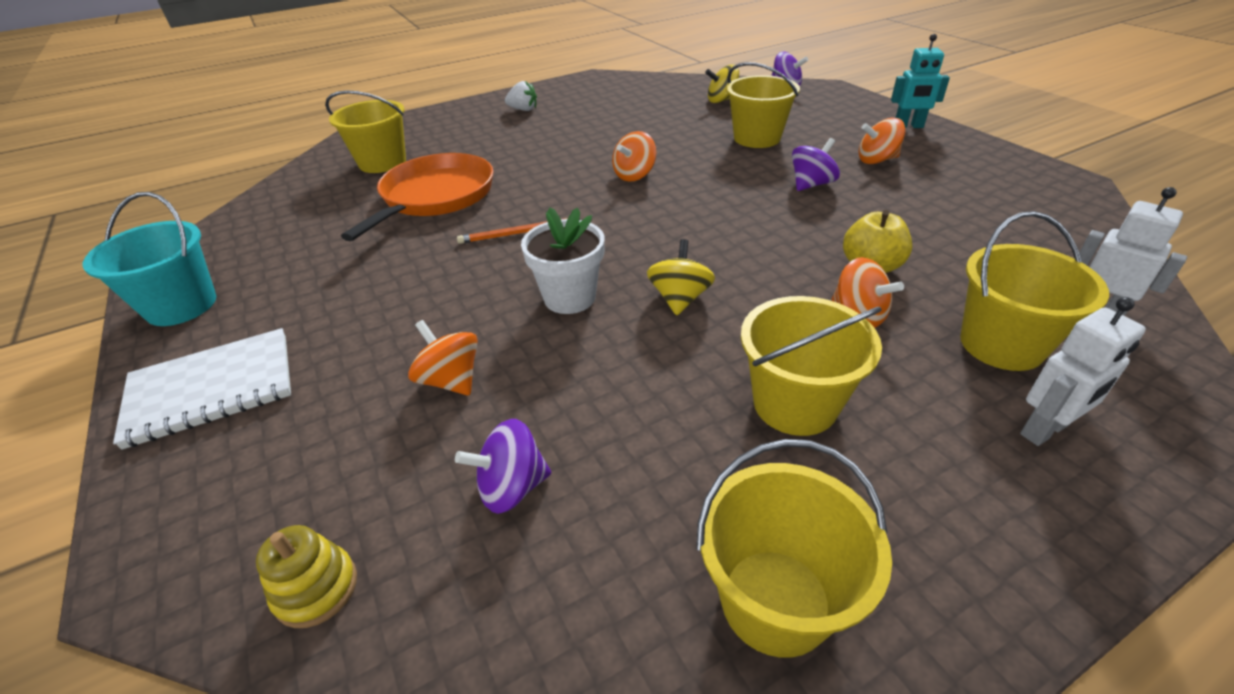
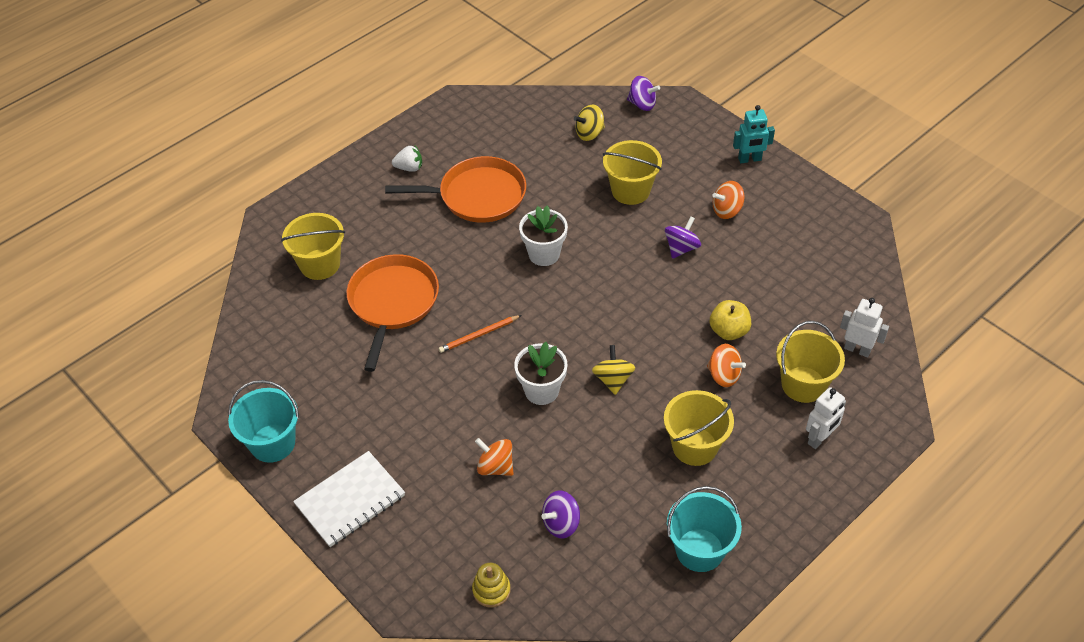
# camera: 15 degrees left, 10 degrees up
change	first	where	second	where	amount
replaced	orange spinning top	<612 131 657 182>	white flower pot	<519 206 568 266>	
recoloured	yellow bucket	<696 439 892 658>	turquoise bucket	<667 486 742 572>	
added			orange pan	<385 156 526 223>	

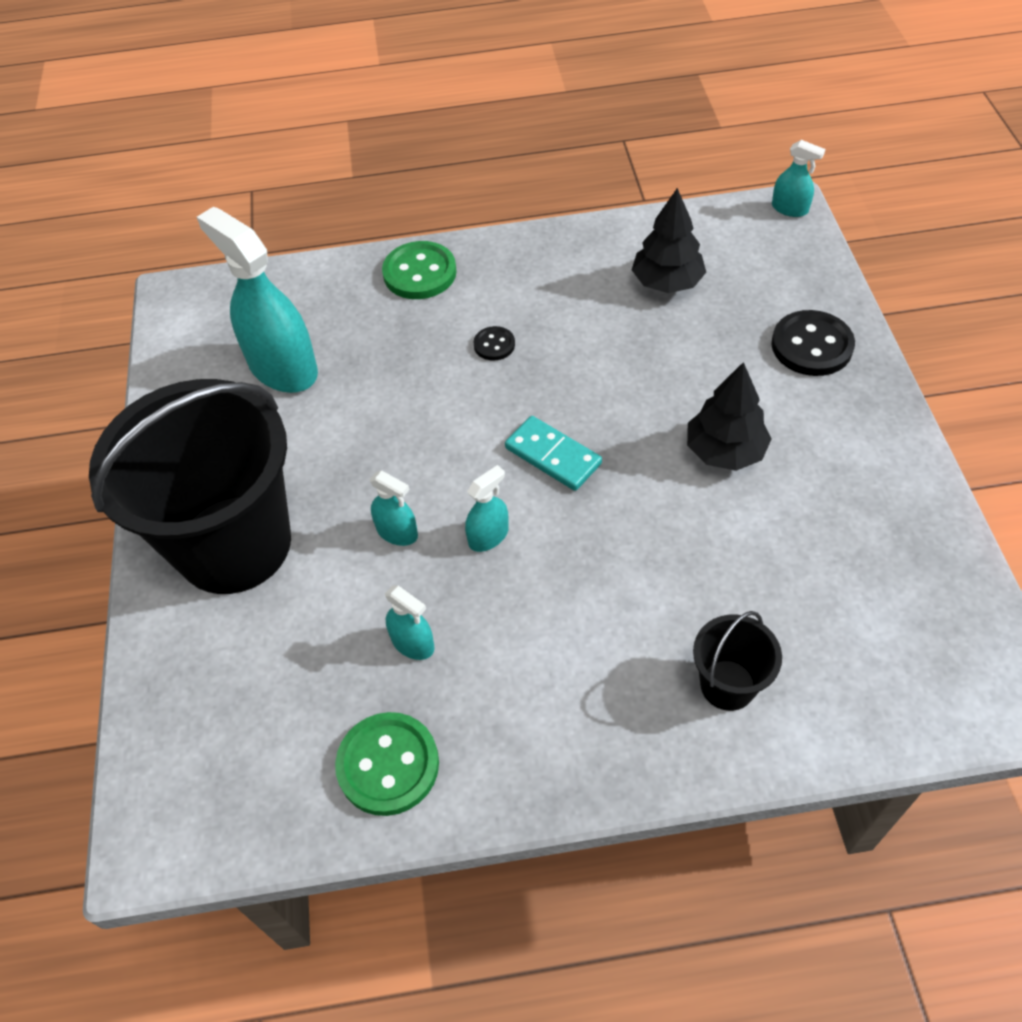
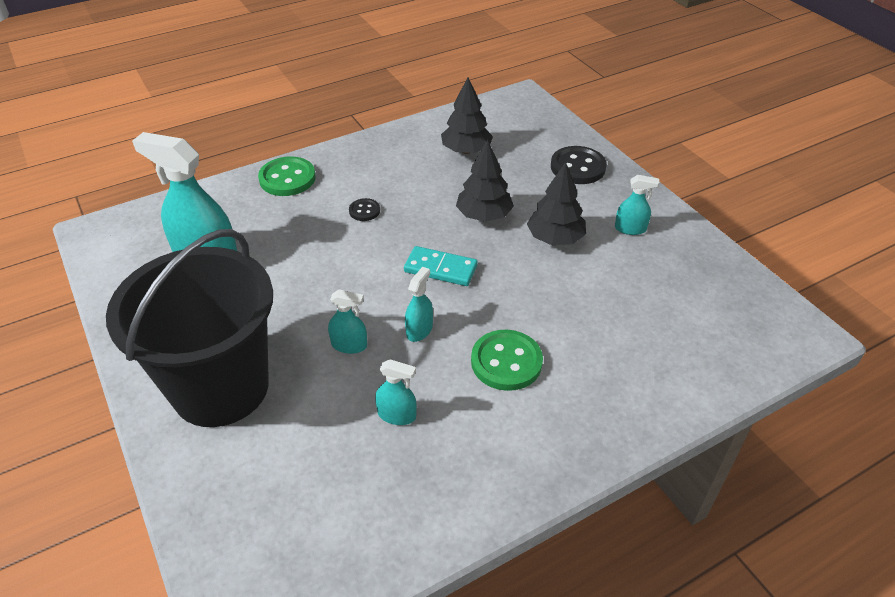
# camera: 25 degrees left, 10 degrees down
change	first	where	second	where	amount
moved	green button	<335 712 439 816>		<471 330 543 391>	
removed	black bucket	<693 611 782 711>			
moved	turquoise spray bottle	<772 140 825 217>		<615 175 659 235>	
added			black tree	<456 139 514 222>	

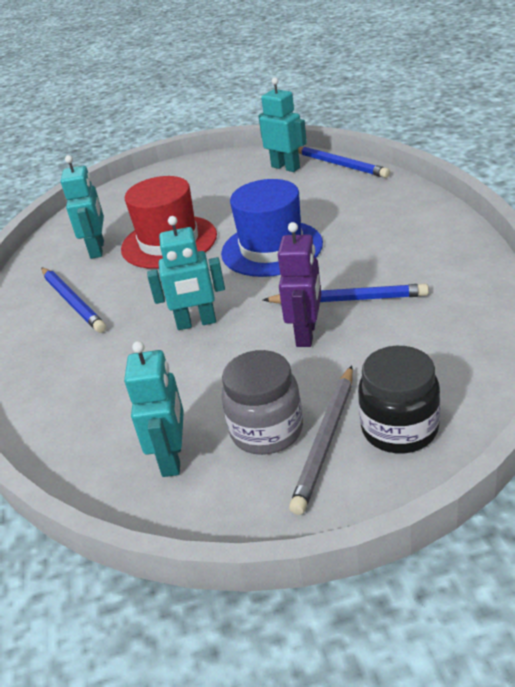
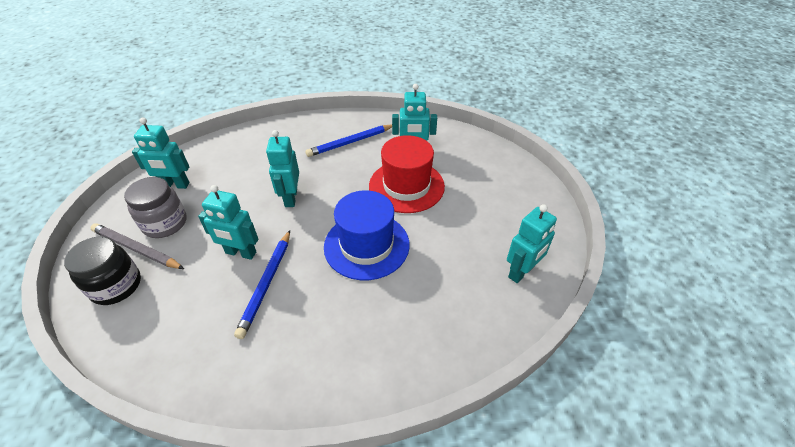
# camera: 90 degrees right, 10 degrees up
change	first	where	second	where	amount
recoloured	purple robot	<278 222 321 347>	turquoise robot	<198 185 258 260>	
removed	blue pencil	<298 147 390 178>			

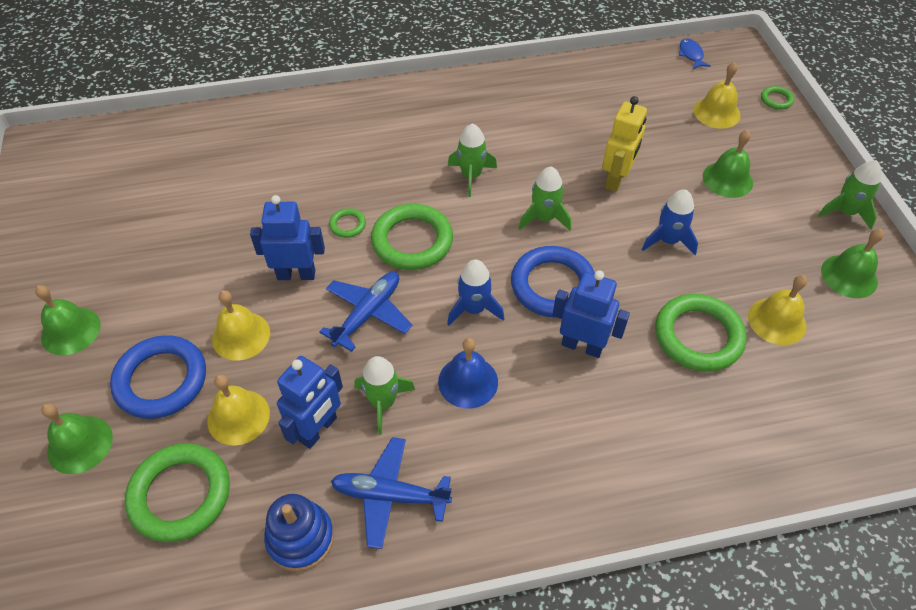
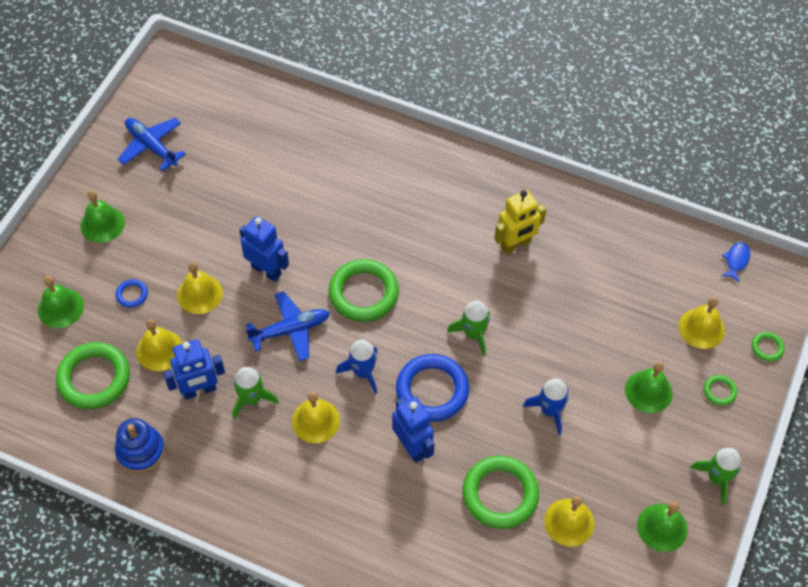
# camera: 35 degrees right, 5 degrees up
change	first	where	second	where	amount
resized	blue ring	<110 335 206 419>		<116 279 148 308>	x0.46
moved	green ring	<329 208 366 238>		<704 375 737 406>	
moved	blue plane	<331 437 452 549>		<117 118 186 171>	
recoloured	blue bell	<438 338 498 409>	yellow bell	<292 392 340 443>	
removed	green rocket	<448 123 497 197>			
moved	yellow robot	<602 96 647 192>		<494 190 546 254>	

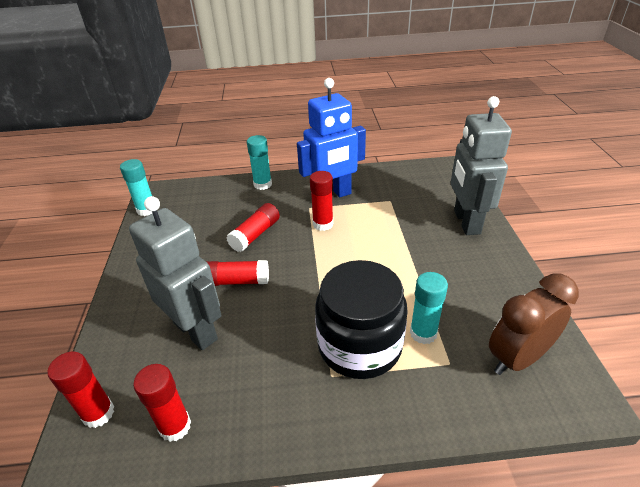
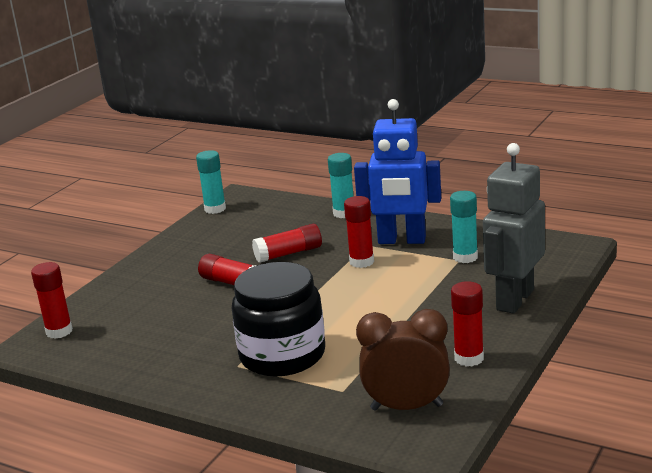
# camera: 35 degrees right, 15 degrees down
change	first	where	second	where	amount
removed	grey robot	<129 196 222 350>			
moved	red glue stick	<133 364 191 442>		<451 281 484 367>	
moved	turquoise glue stick	<410 272 448 344>		<450 191 478 263>	

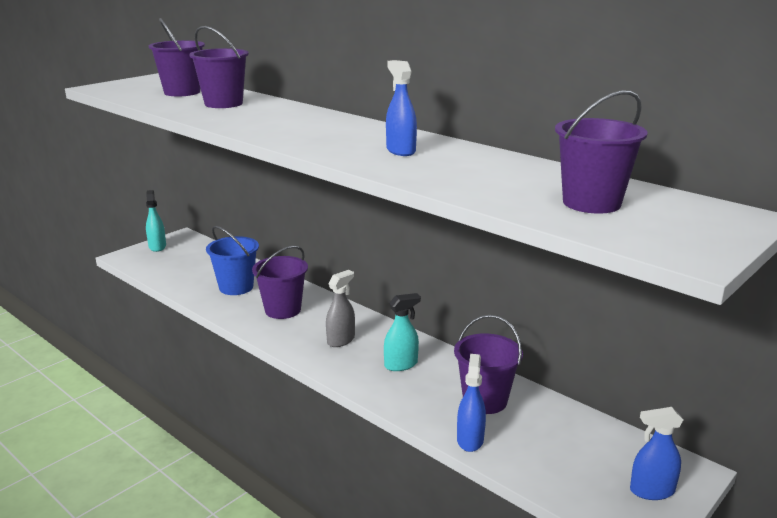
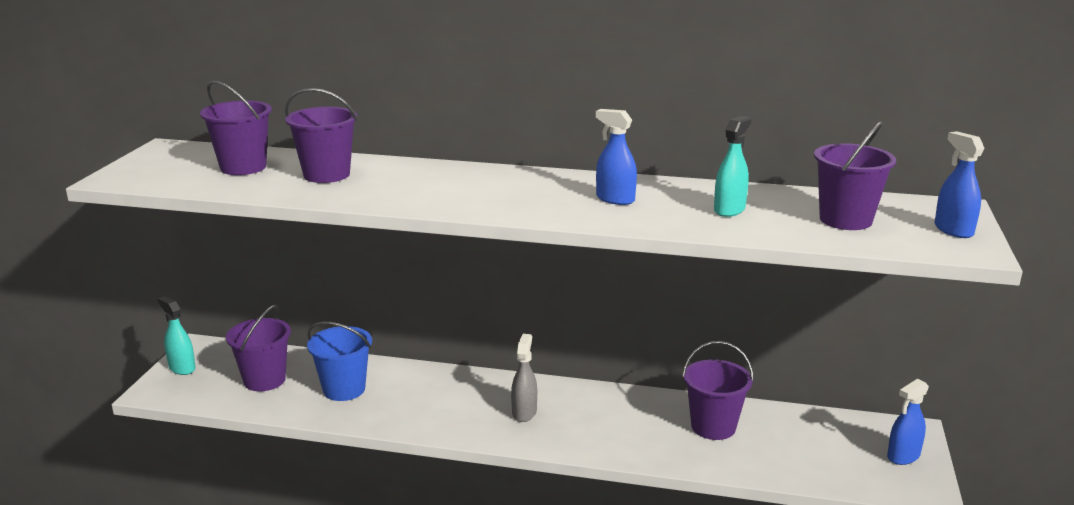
# camera: 30 degrees left, 0 degrees up
change	first	where	second	where	amount
moved	purple bucket	<252 246 308 319>		<226 305 291 391>	
moved	turquoise spray bottle	<384 293 421 371>		<714 116 751 217>	
moved	blue spray bottle	<457 354 486 452>		<935 131 985 238>	

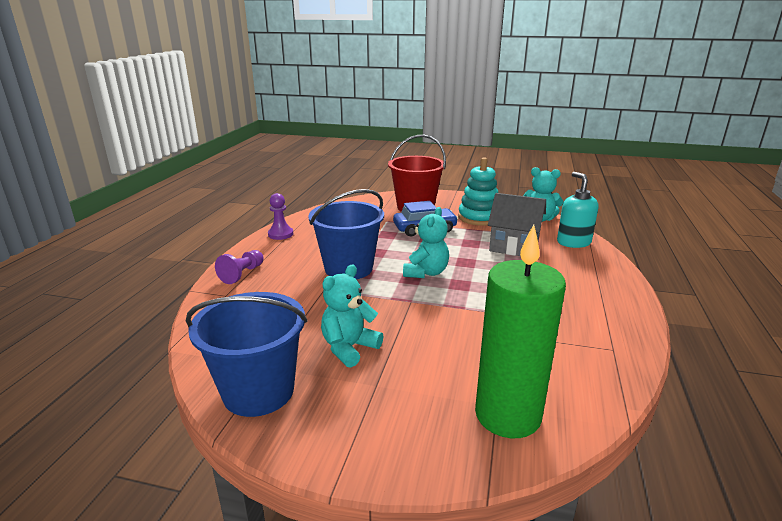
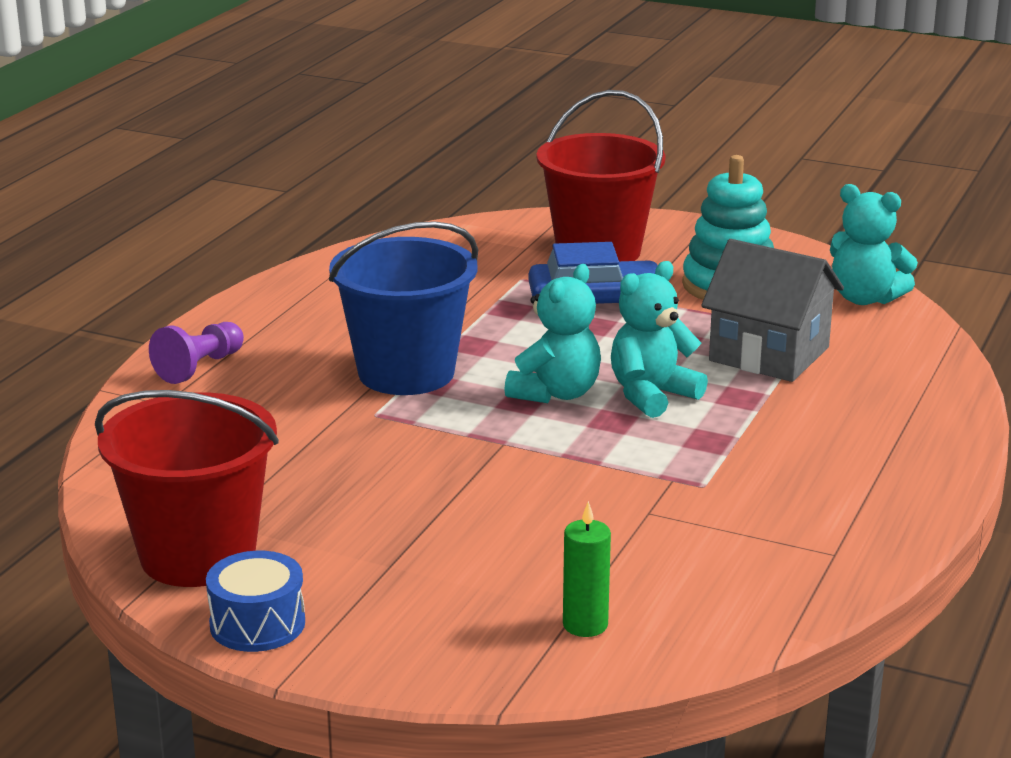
# camera: 10 degrees right, 0 degrees up
change	first	where	second	where	amount
recoloured	blue bucket	<186 292 307 417>	red bucket	<95 390 279 587>	
removed	purple pawn	<268 193 293 240>			
moved	turquoise teddy bear	<321 265 384 368>		<611 261 708 418>	
resized	green candle	<475 225 566 438>		<563 501 611 637>	x0.42
removed	turquoise soap dispenser	<557 172 598 248>			
added			blue drum	<206 551 305 652>	

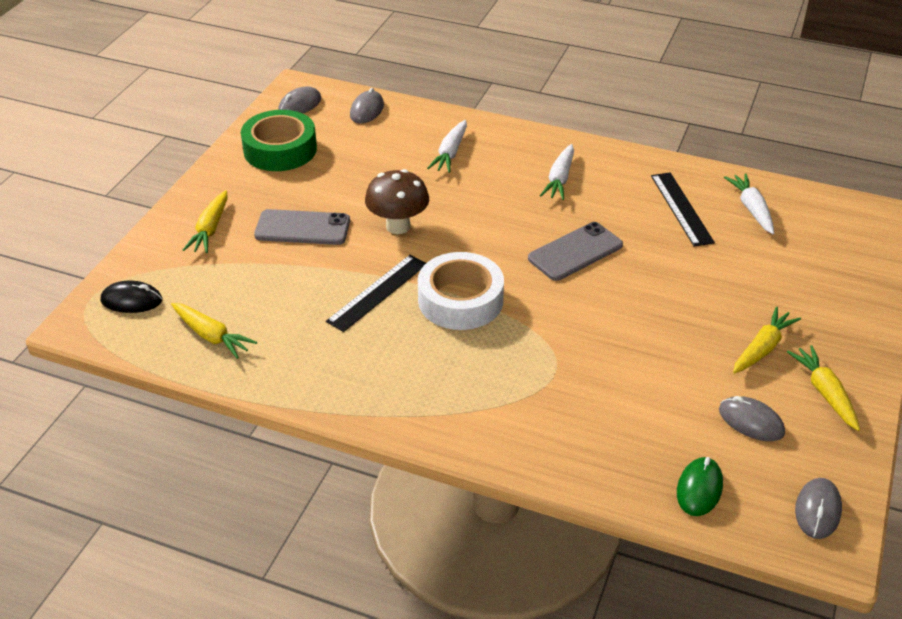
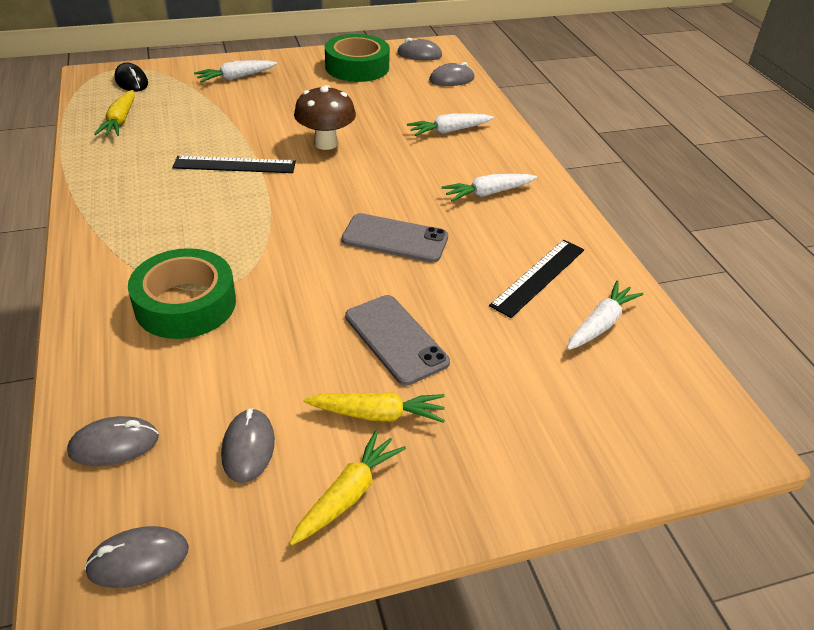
# camera: 50 degrees right, 0 degrees up
change	first	where	second	where	amount
recoloured	yellow carrot	<183 190 228 253>	white carrot	<194 60 277 82>	
moved	grey phone	<254 209 350 245>		<345 295 450 386>	
removed	white tape	<418 252 504 330>			
recoloured	green mouse	<677 457 723 516>	grey mouse	<67 416 159 466>	
added			green tape	<128 248 236 339>	

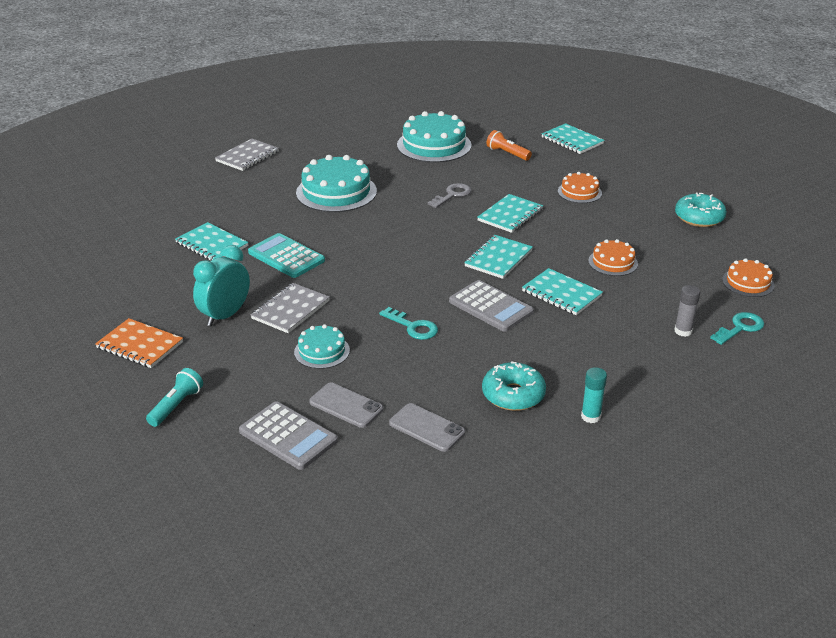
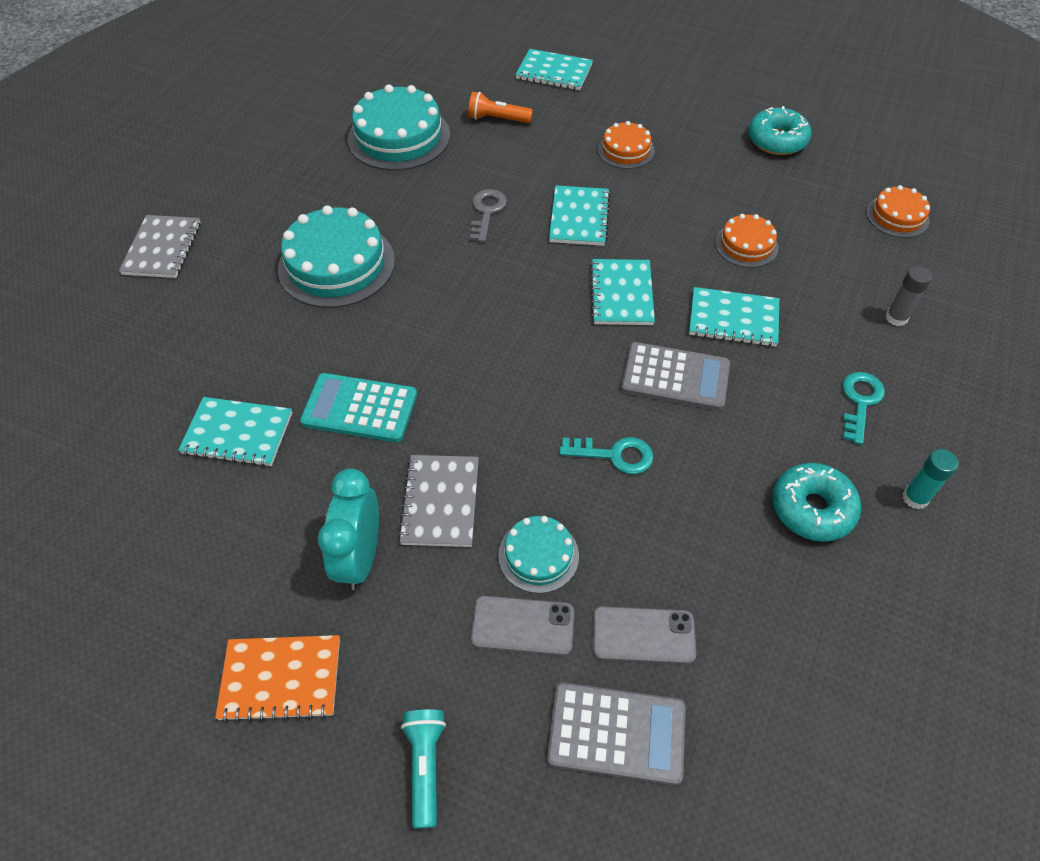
# camera: 30 degrees left, 20 degrees up
change	first	where	second	where	amount
moved	grey phone	<389 403 465 452>		<471 596 574 656>	
moved	turquoise key	<710 312 764 345>		<842 372 885 445>	

